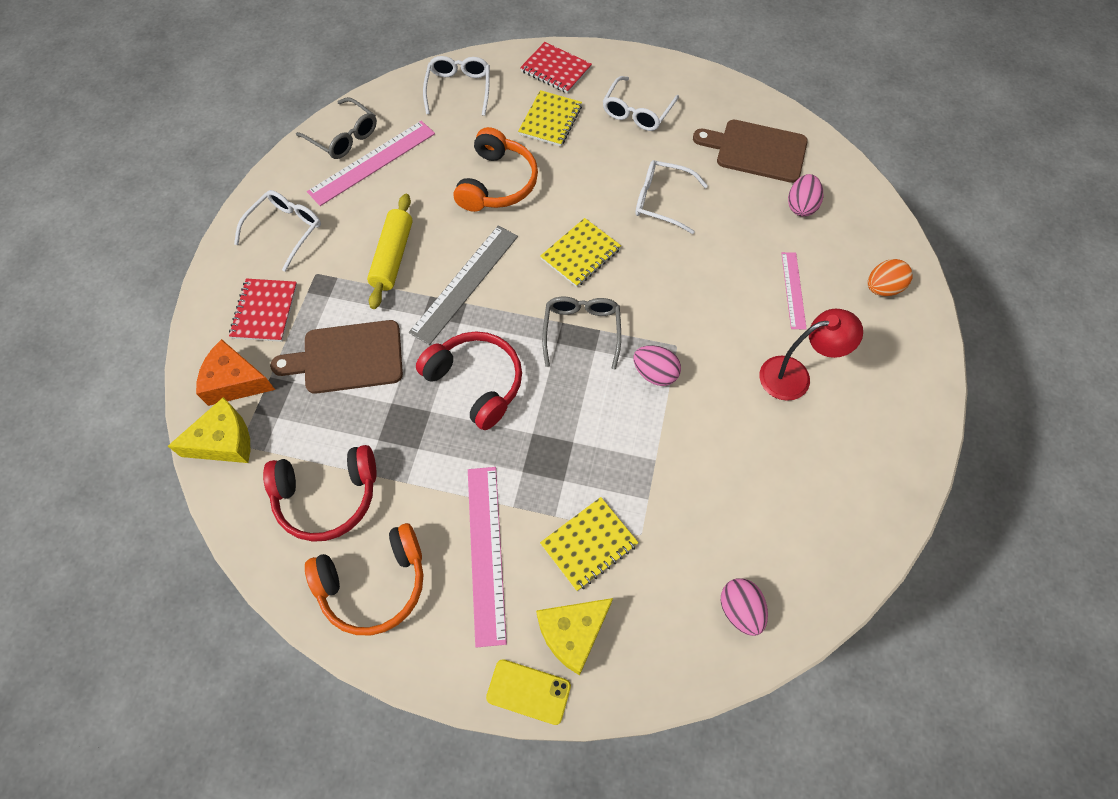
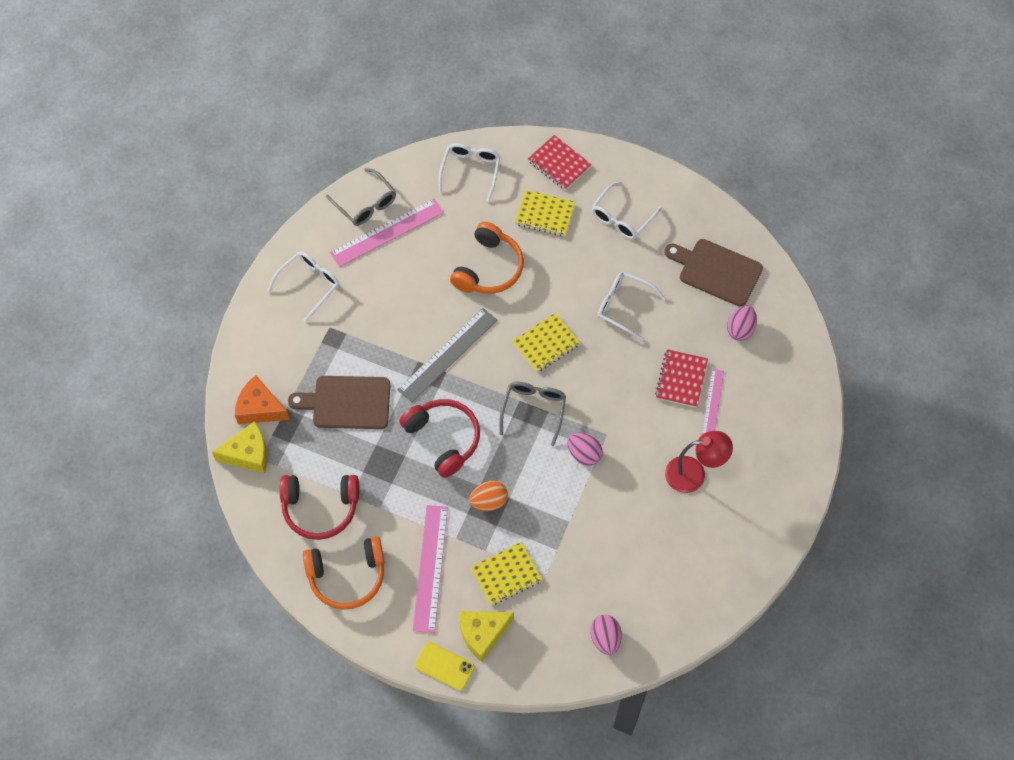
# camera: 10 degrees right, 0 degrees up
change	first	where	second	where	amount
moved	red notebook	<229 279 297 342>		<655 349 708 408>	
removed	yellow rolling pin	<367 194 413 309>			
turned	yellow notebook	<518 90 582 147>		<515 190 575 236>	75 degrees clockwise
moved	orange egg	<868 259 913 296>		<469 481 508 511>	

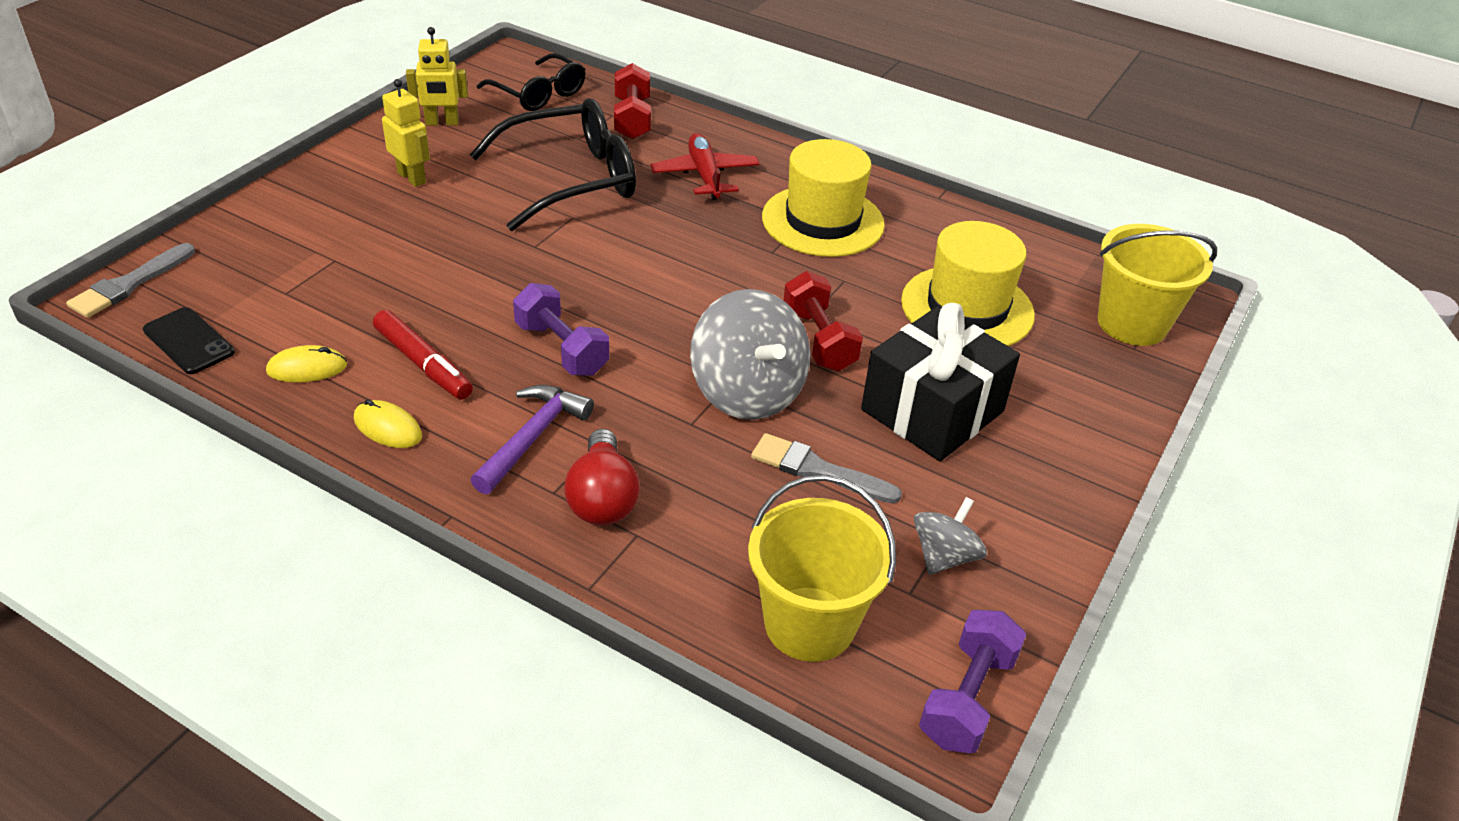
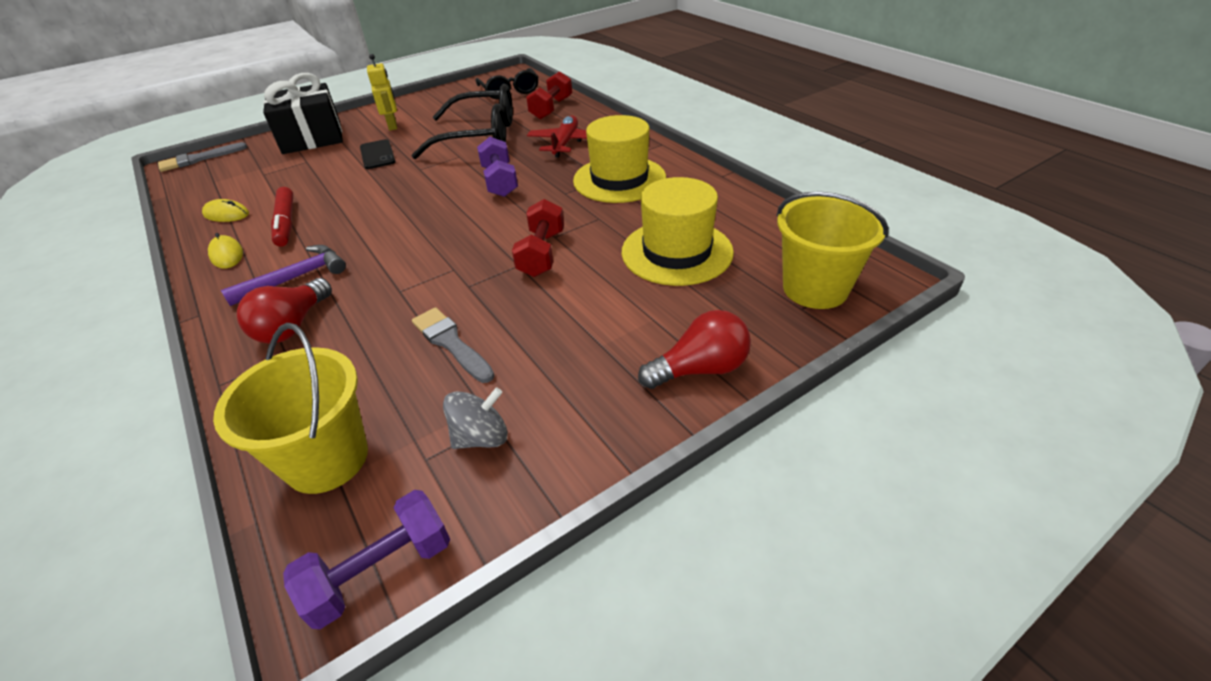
# camera: 30 degrees right, 0 degrees up
change	first	where	second	where	amount
moved	black phone	<143 307 235 374>		<360 139 396 169>	
removed	yellow robot	<406 27 468 126>			
moved	purple dumbbell	<513 283 609 376>		<477 137 518 197>	
removed	grey spinning top	<690 289 811 420>			
moved	black gift	<861 303 1020 461>		<263 73 343 154>	
added			red light bulb	<638 310 751 389>	

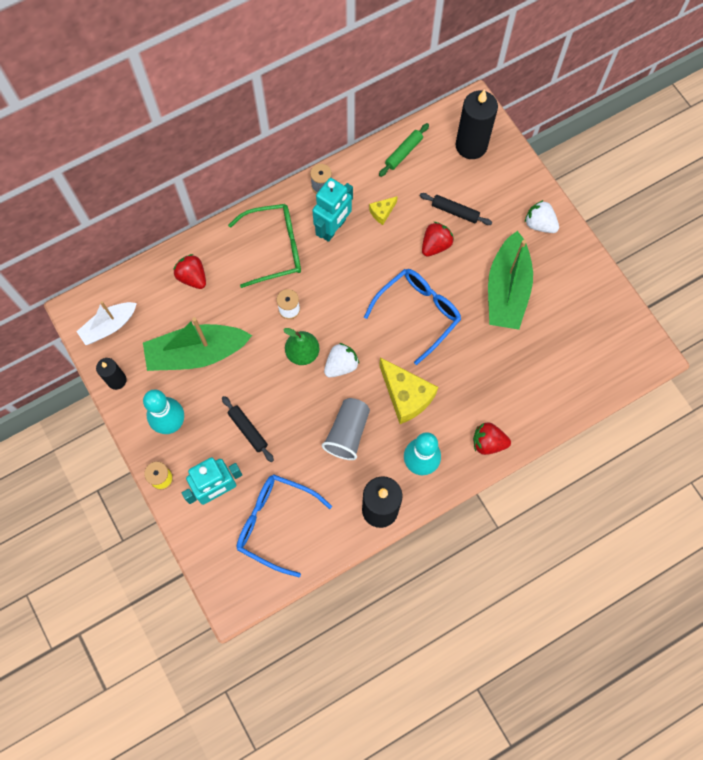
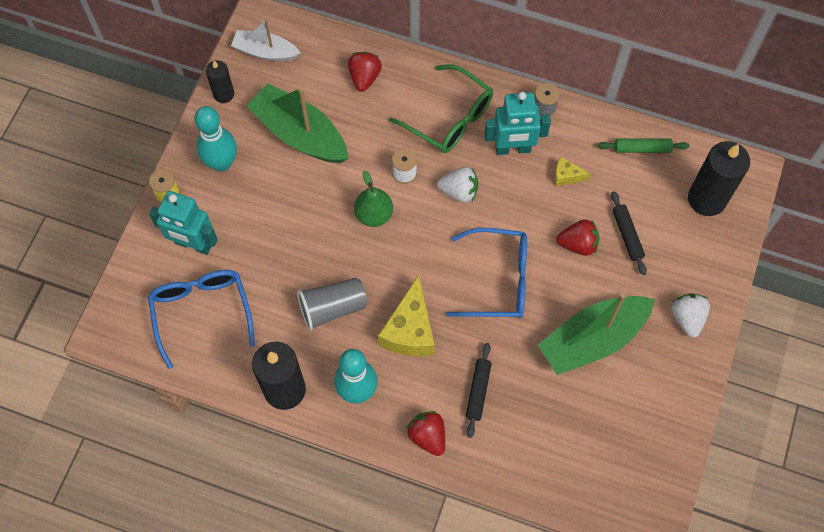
# camera: 50 degrees right, 5 degrees down
change	first	where	second	where	amount
moved	black rolling pin	<222 396 274 462>		<466 343 492 438>	
moved	white strawberry	<324 343 359 378>		<437 167 478 202>	

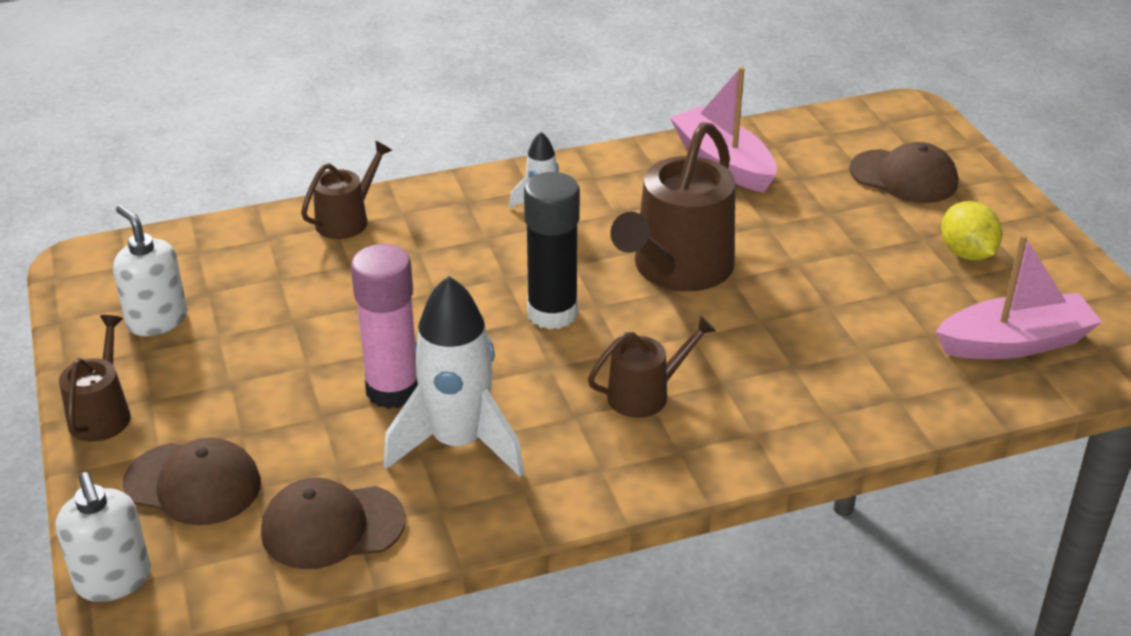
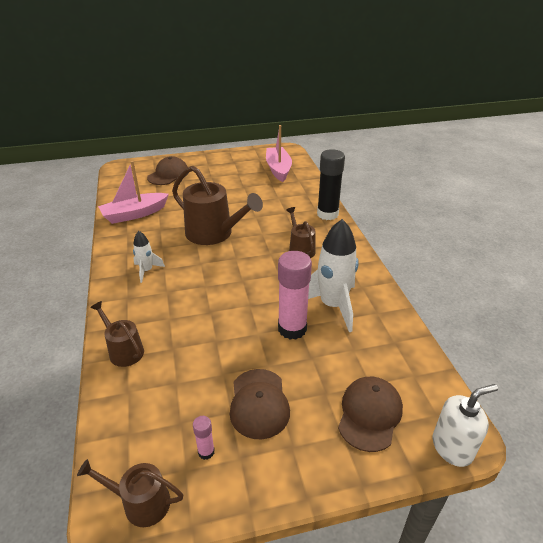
# camera: 85 degrees left, 0 degrees up
change	first	where	second	where	amount
moved	brown watering can	<59 315 131 442>		<77 459 183 527>	
replaced	white soap dispenser	<113 205 187 336>	pink glue stick	<193 416 215 460>	
moved	brown cap	<261 477 406 569>		<230 369 290 439>	
moved	black glue stick	<524 172 580 330>		<317 149 345 220>	
removed	yellow lemon	<941 201 1002 261>			

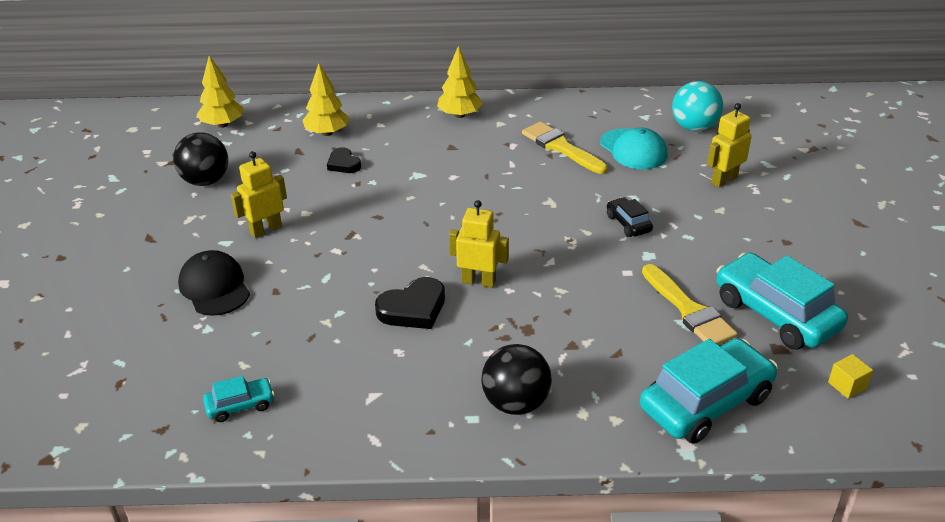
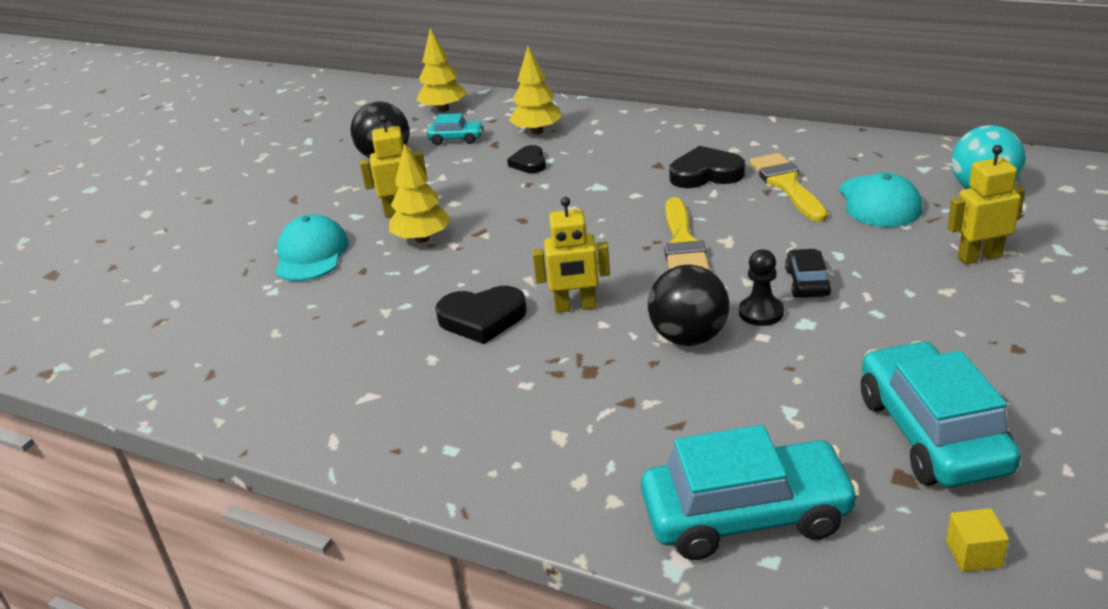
# camera: 30 degrees right, 5 degrees down
change	first	where	second	where	amount
recoloured	black cap	<178 250 250 316>	turquoise cap	<275 214 348 281>	
moved	turquoise car	<203 376 275 422>		<427 113 484 145>	
moved	yellow tree	<437 46 483 118>		<389 143 451 243>	
turned	yellow robot	<449 200 509 288>		<532 197 610 313>	135 degrees clockwise
moved	black ball	<481 344 552 415>		<648 265 729 346>	
moved	yellow brush	<642 264 738 345>		<664 197 709 270>	
added			black heart	<669 146 745 188>	
added			black pawn	<739 249 784 326>	

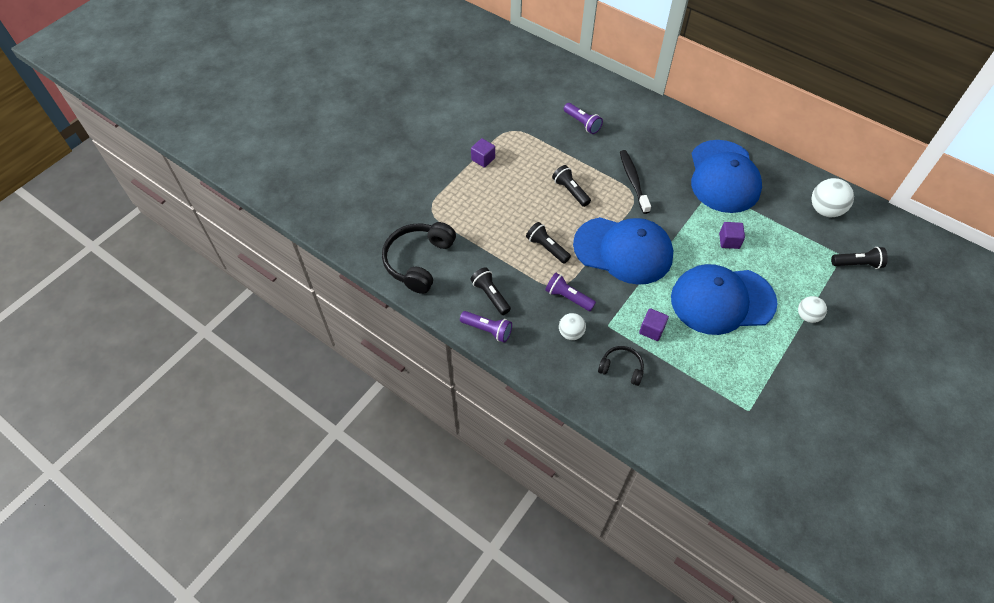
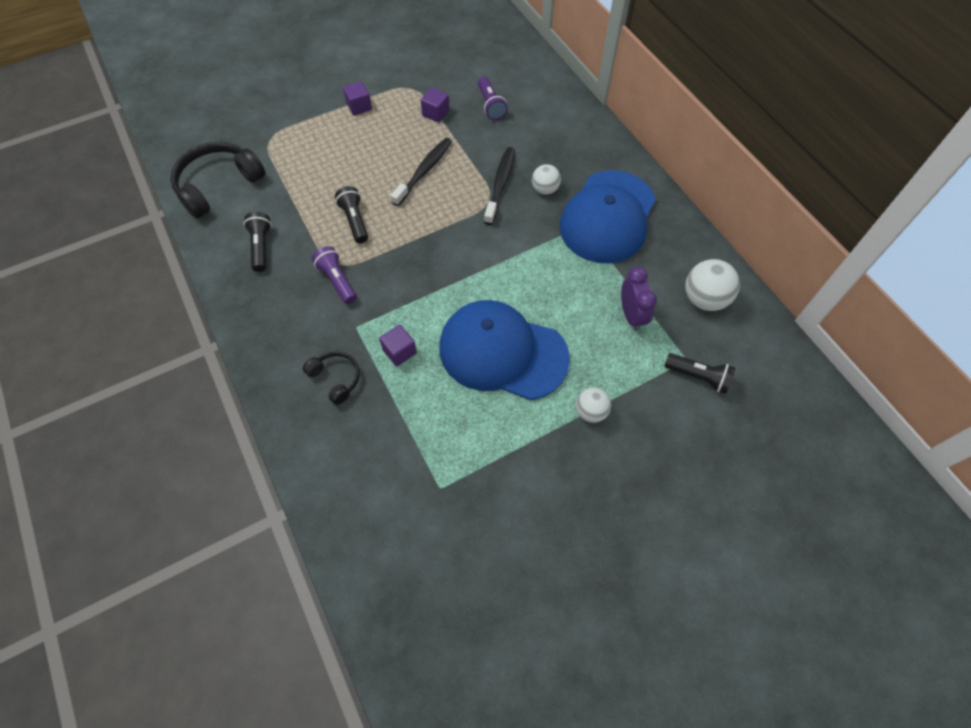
# camera: 25 degrees right, 5 degrees up
change	first	where	second	where	amount
removed	purple flashlight	<460 311 512 342>			
replaced	black flashlight	<552 165 591 207>	black toothbrush	<390 138 452 206>	
moved	white ball	<559 313 586 340>		<532 164 561 195>	
removed	blue cap	<573 217 673 285>			
moved	purple cube	<719 222 745 249>		<420 88 449 122>	
added			purple clock	<621 267 657 331>	

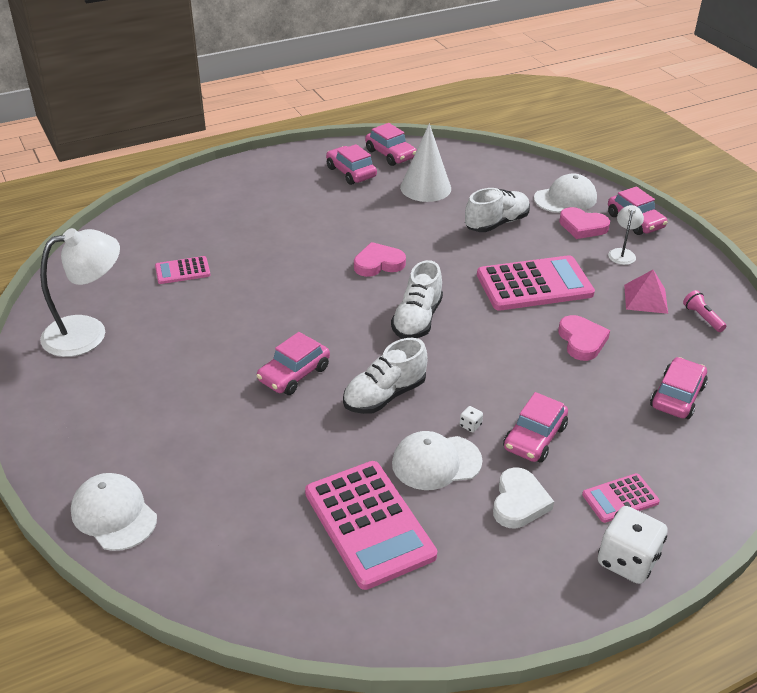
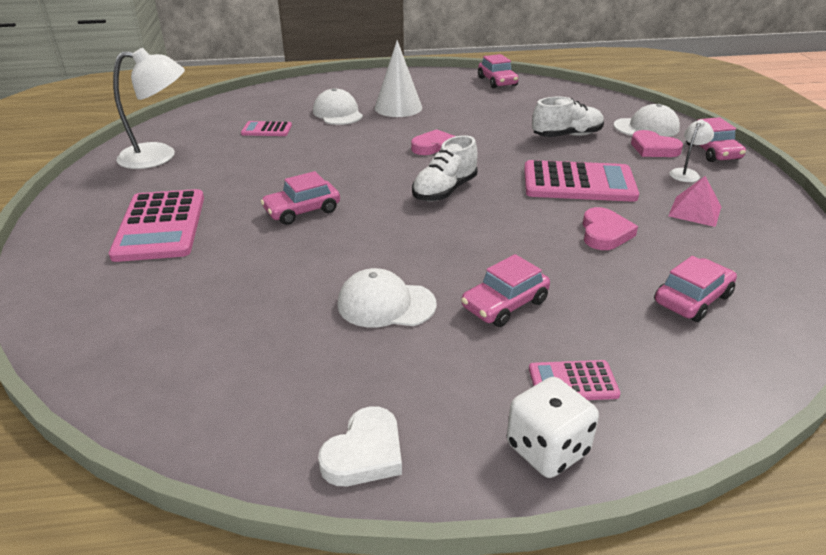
# camera: 20 degrees right, 5 degrees down
change	first	where	second	where	amount
moved	white cap	<71 473 157 551>		<313 88 363 125>	
moved	pink calculator	<305 461 437 590>		<109 189 204 262>	
removed	pink car	<326 144 377 185>			
removed	white shoe	<343 338 428 414>			
moved	white cone	<400 123 451 202>		<375 40 422 117>	
removed	white dice	<460 406 483 432>			
moved	white heart	<493 467 554 529>		<318 406 402 486>	
removed	pink flashlight	<683 290 726 332>			

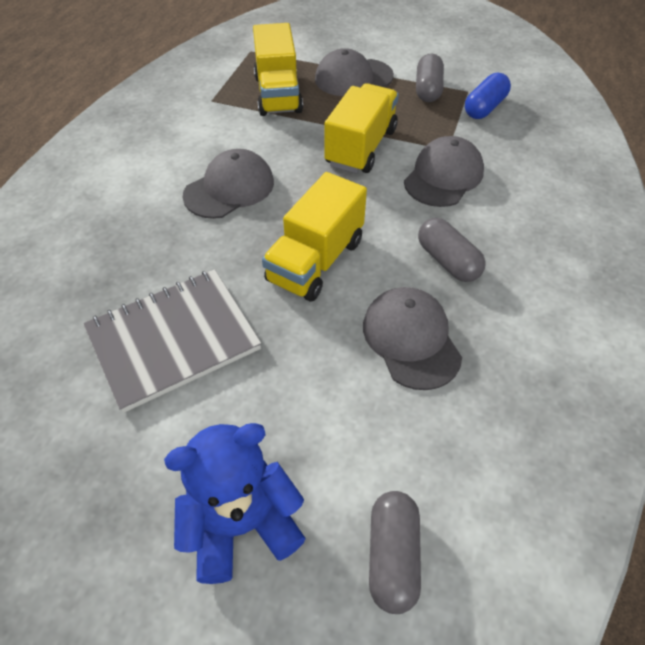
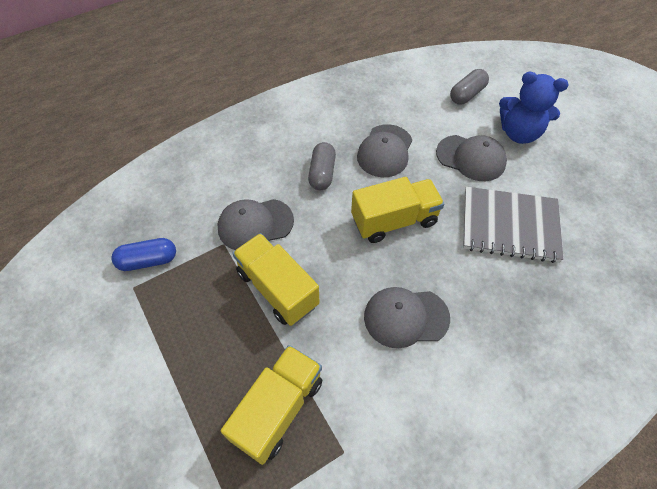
# camera: 140 degrees left, 5 degrees up
change	first	where	second	where	amount
moved	grey cap	<315 48 394 96>		<436 135 507 181>	
turned	yellow truck	<324 83 399 173>		<232 233 320 326>	75 degrees clockwise
removed	grey capsule	<416 54 444 102>			

